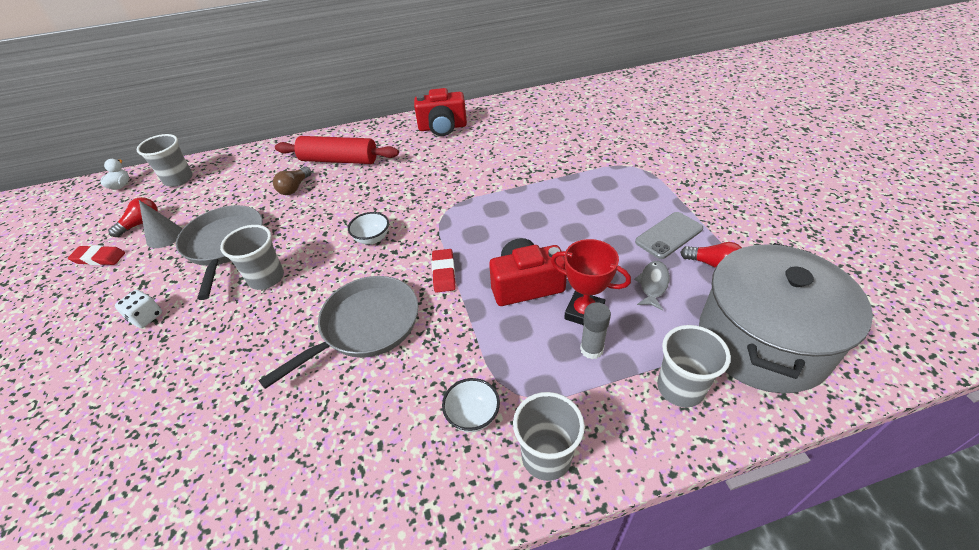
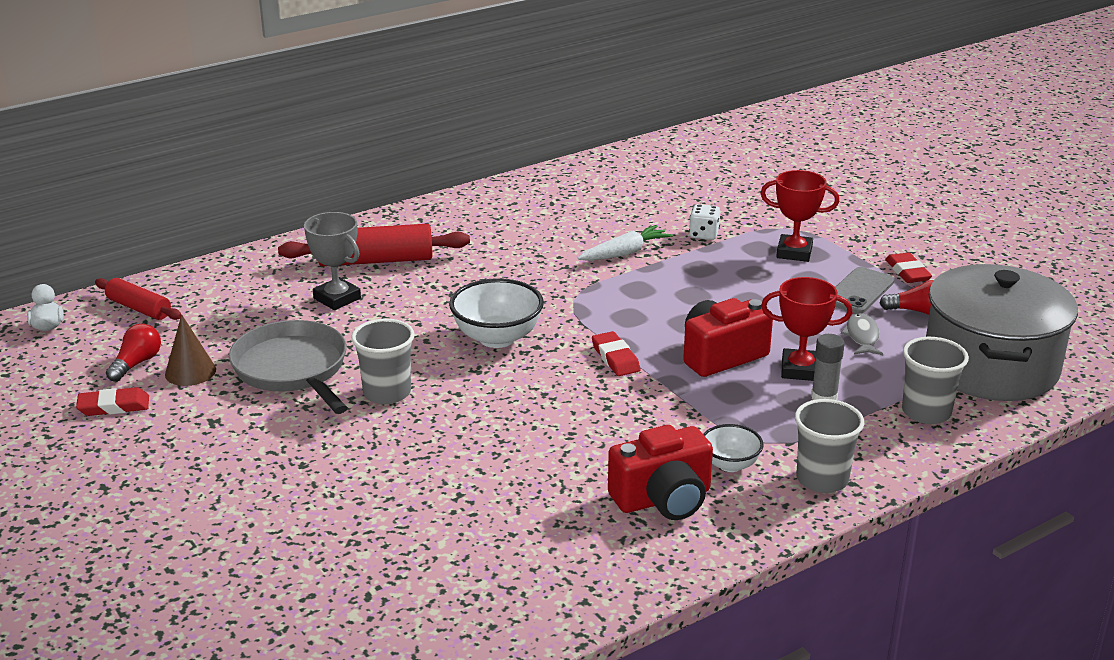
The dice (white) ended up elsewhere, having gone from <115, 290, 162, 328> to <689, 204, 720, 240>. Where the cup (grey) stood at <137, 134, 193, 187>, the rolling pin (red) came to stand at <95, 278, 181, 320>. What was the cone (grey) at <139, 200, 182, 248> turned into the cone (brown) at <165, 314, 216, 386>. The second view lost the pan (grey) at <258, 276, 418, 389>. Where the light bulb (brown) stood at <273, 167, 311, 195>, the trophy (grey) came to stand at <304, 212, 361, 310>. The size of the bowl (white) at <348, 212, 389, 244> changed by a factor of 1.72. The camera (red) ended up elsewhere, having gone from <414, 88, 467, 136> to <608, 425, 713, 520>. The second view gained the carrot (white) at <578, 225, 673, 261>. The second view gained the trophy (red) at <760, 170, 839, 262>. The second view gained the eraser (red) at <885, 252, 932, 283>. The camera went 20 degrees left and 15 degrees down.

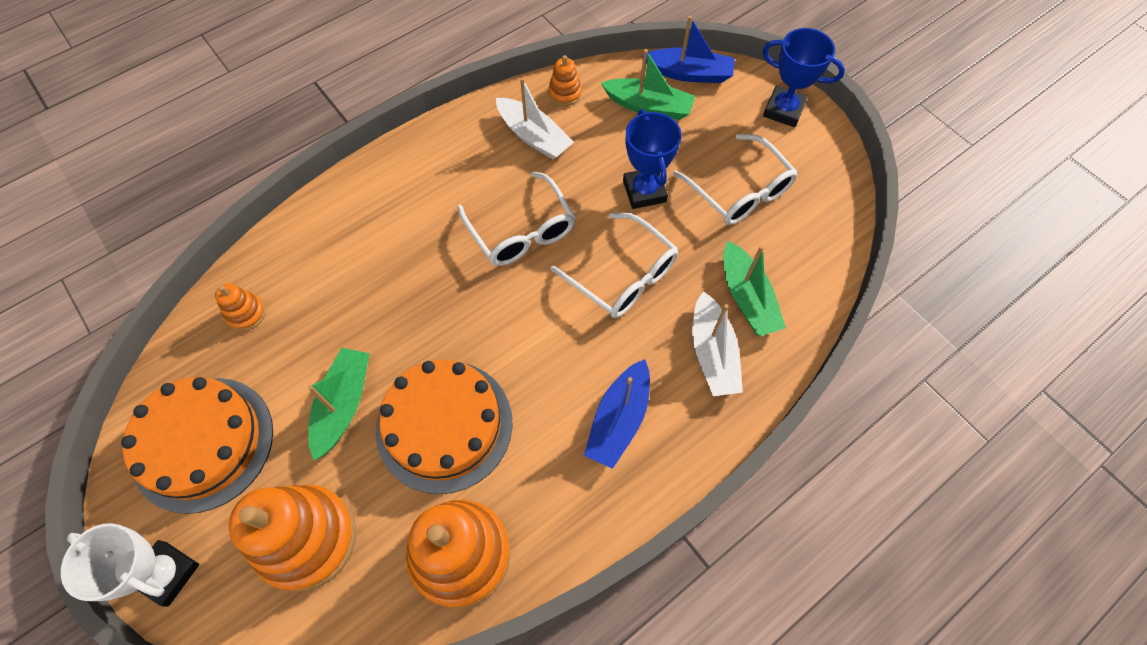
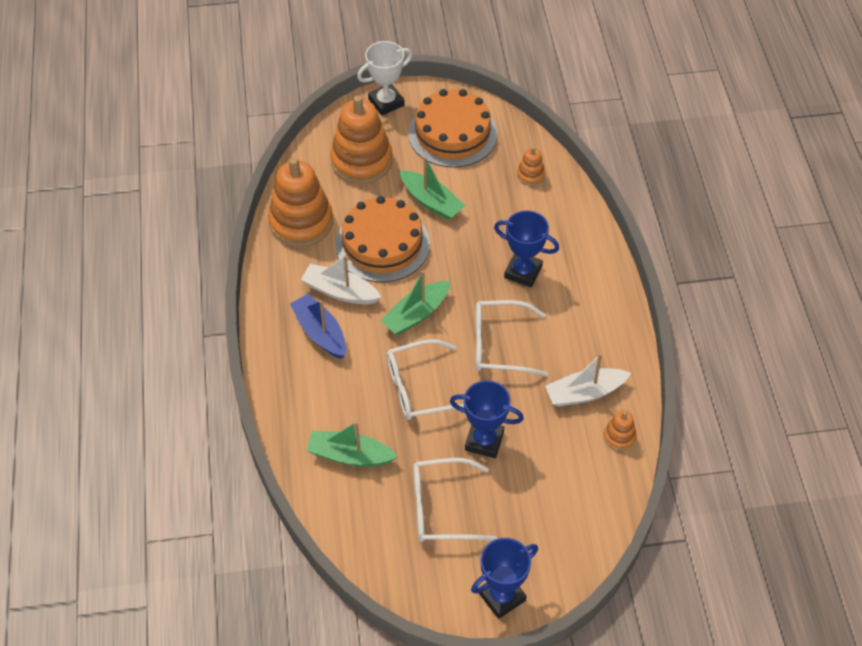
The boat (green) ended up elsewhere, having gone from <601, 49, 695, 120> to <380, 271, 450, 335>. The second view lost the boat (blue) at <642, 16, 735, 83>. The boat (white) ended up elsewhere, having gone from <692, 291, 743, 396> to <301, 255, 381, 304>. The second view gained the trophy (blue) at <494, 211, 559, 287>. The camera went 120 degrees right and 10 degrees down.

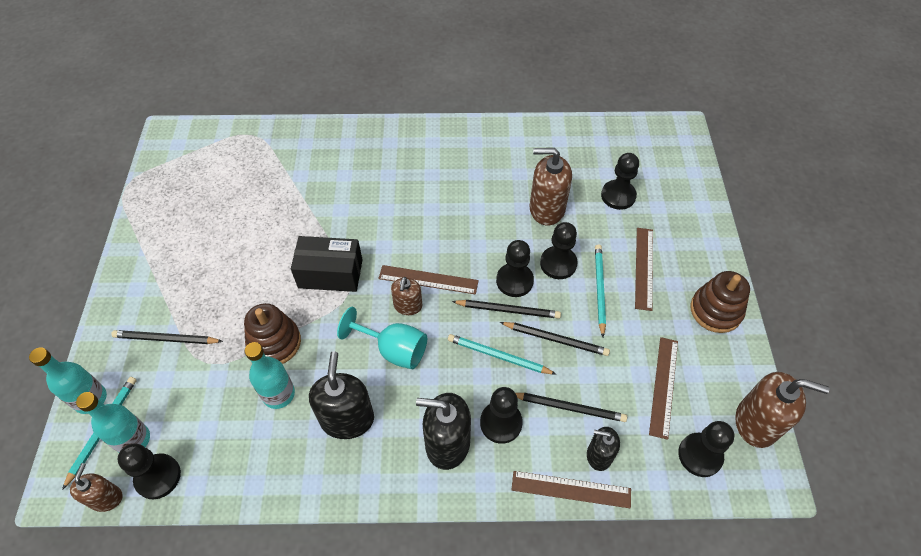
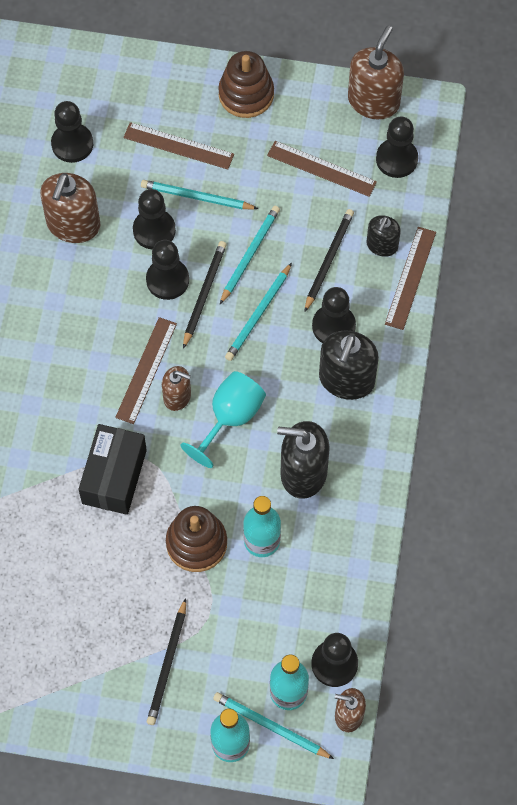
What was the pencil (black) at <500, 322, 610, 356> turned into the pencil (turquoise) at <220, 206, 280, 304>. The camera went 80 degrees left and 10 degrees up.

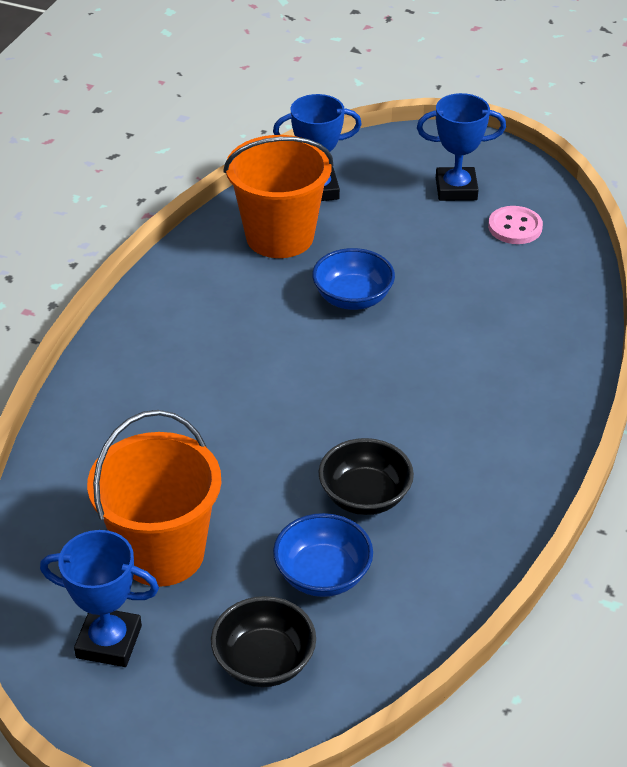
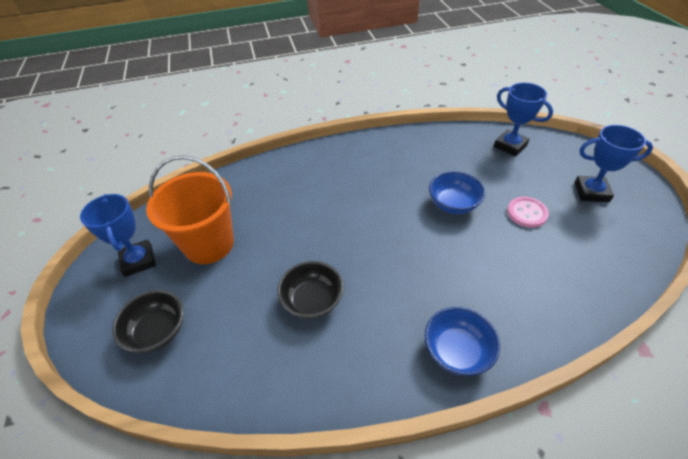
The second view lost the bucket (orange) at <223, 135, 333, 258>. The bowl (blue) ended up elsewhere, having gone from <273, 513, 373, 597> to <425, 307, 500, 376>. The trophy (blue) at <417, 93, 506, 201> ended up facing another way, 45 degrees counterclockwise from before. The button (pink) ended up elsewhere, having gone from <488, 206, 543, 244> to <507, 197, 549, 228>. The camera went 55 degrees right and 5 degrees up.

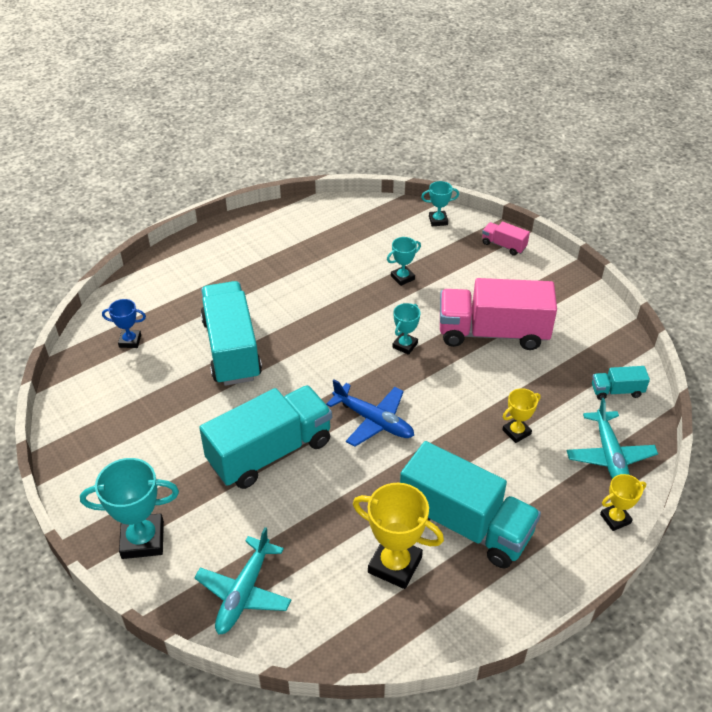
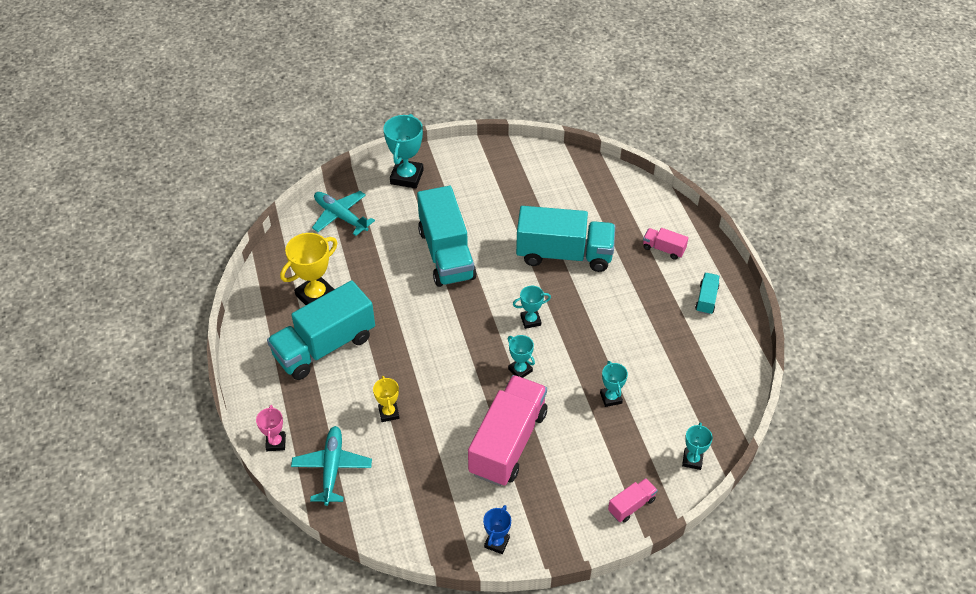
The trophy (blue) ended up elsewhere, having gone from <102, 299, 146, 348> to <483, 505, 511, 554>. The second view lost the plane (blue) at <326, 379, 414, 447>. The plane (turquoise) at <566, 398, 658, 479> ended up facing another way, 75 degrees clockwise from before. The truck (turquoise) ended up elsewhere, having gone from <592, 366, 650, 400> to <695, 273, 720, 315>. What was the trophy (yellow) at <600, 474, 646, 531> turned into the trophy (pink) at <256, 405, 286, 451>. The second view gained the trophy (turquoise) at <513, 286, 551, 329>. The second view gained the truck (pink) at <643, 228, 688, 260>. The camera went 110 degrees right and 5 degrees up.

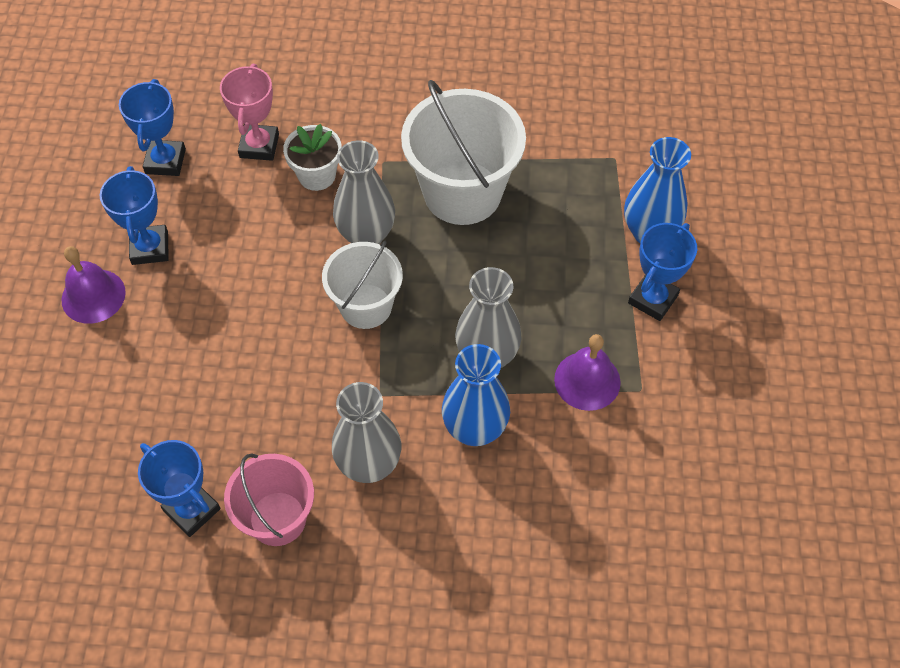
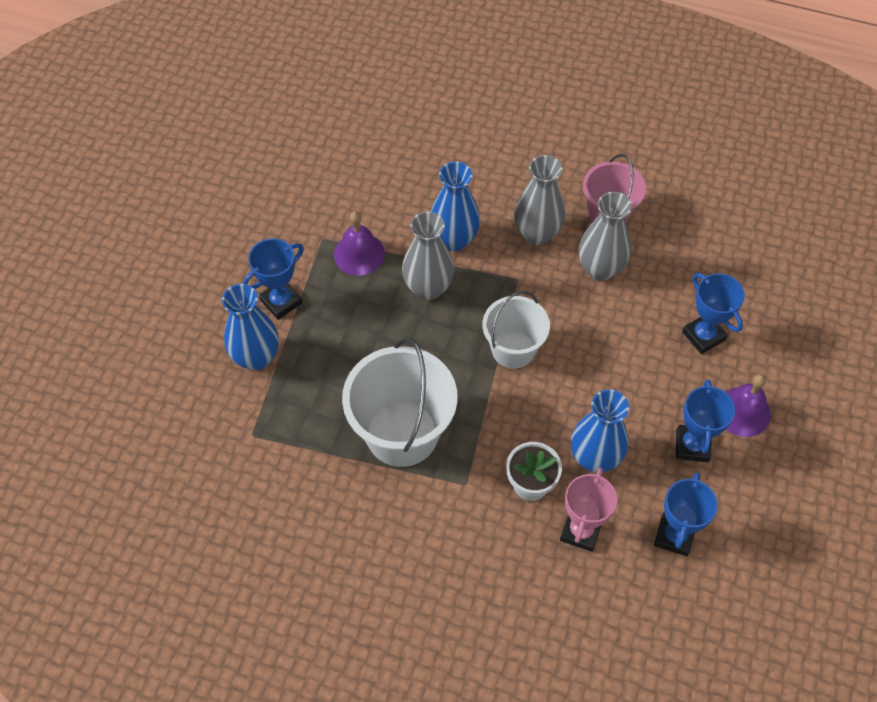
The trophy (blue) ended up elsewhere, having gone from <138, 440, 221, 537> to <682, 273, 745, 354>. The vase (grey) ended up elsewhere, having gone from <333, 140, 395, 244> to <579, 192, 632, 281>. The second view gained the vase (blue) at <571, 389, 629, 473>. The camera went 165 degrees left and 0 degrees up.

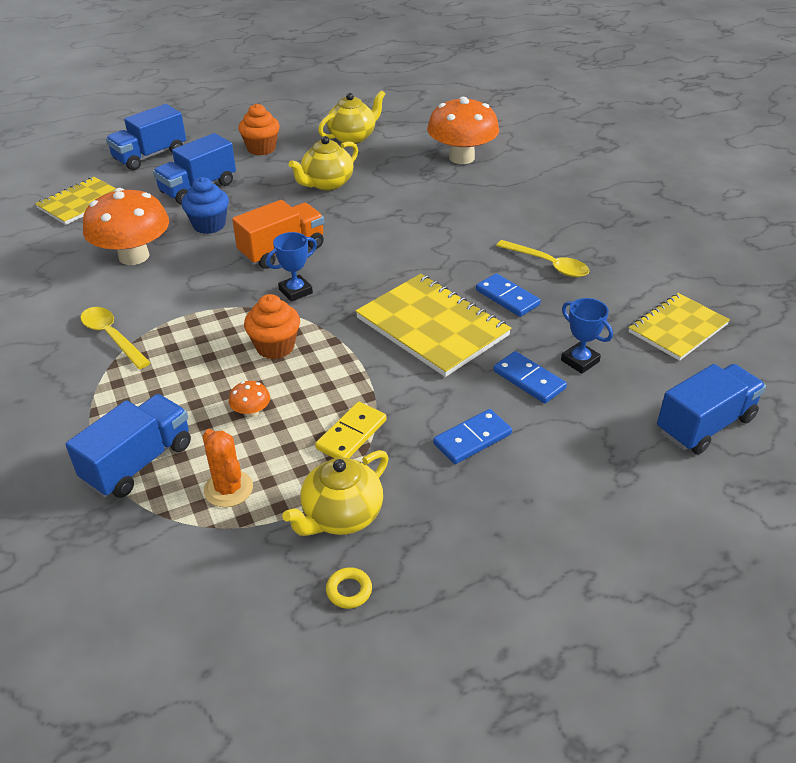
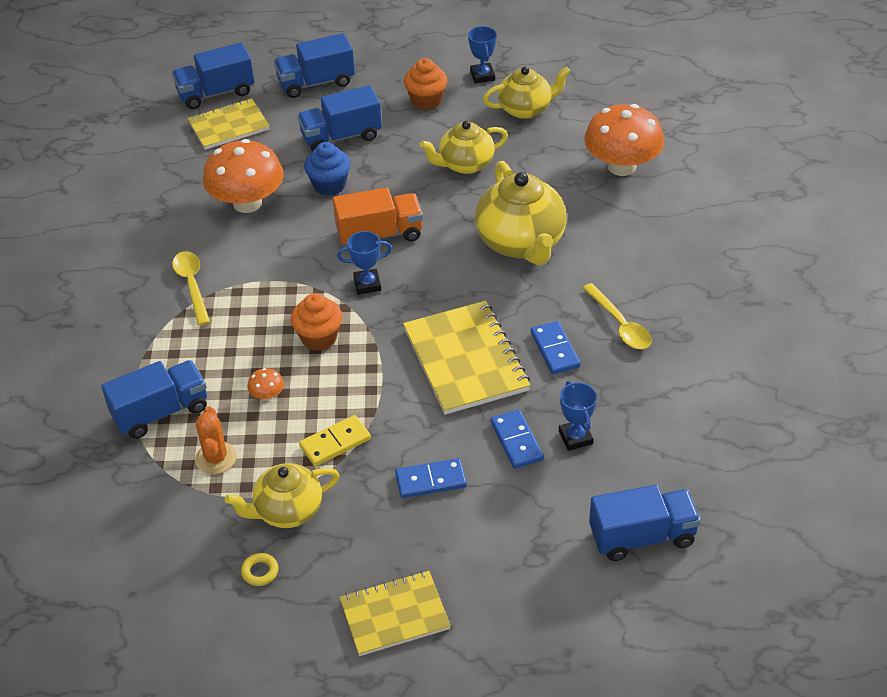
The notebook (yellow) ended up elsewhere, having gone from <628, 293, 730, 361> to <339, 571, 451, 656>. The second view gained the truck (blue) at <172, 42, 254, 109>. The second view gained the trophy (blue) at <468, 26, 497, 83>. The second view gained the teapot (yellow) at <475, 161, 567, 265>. The camera went 25 degrees right and 5 degrees up.

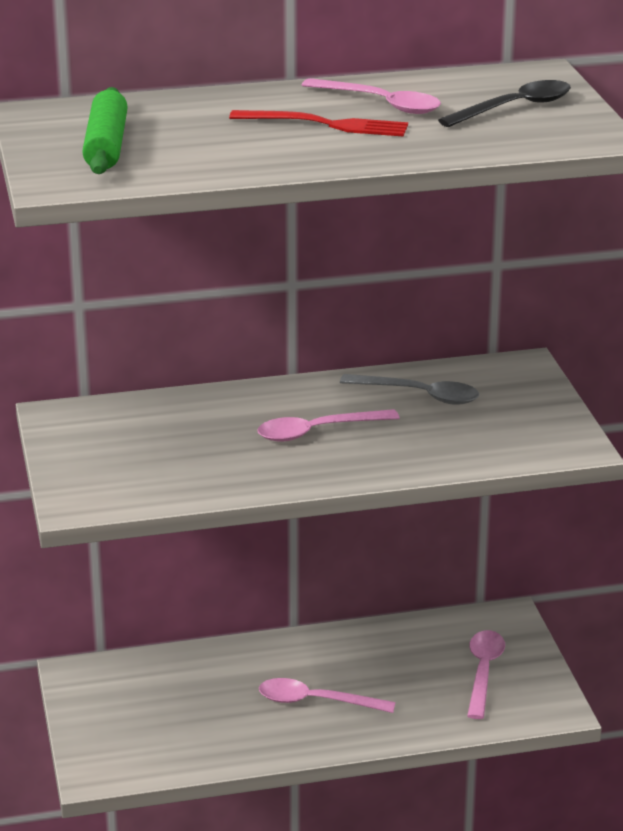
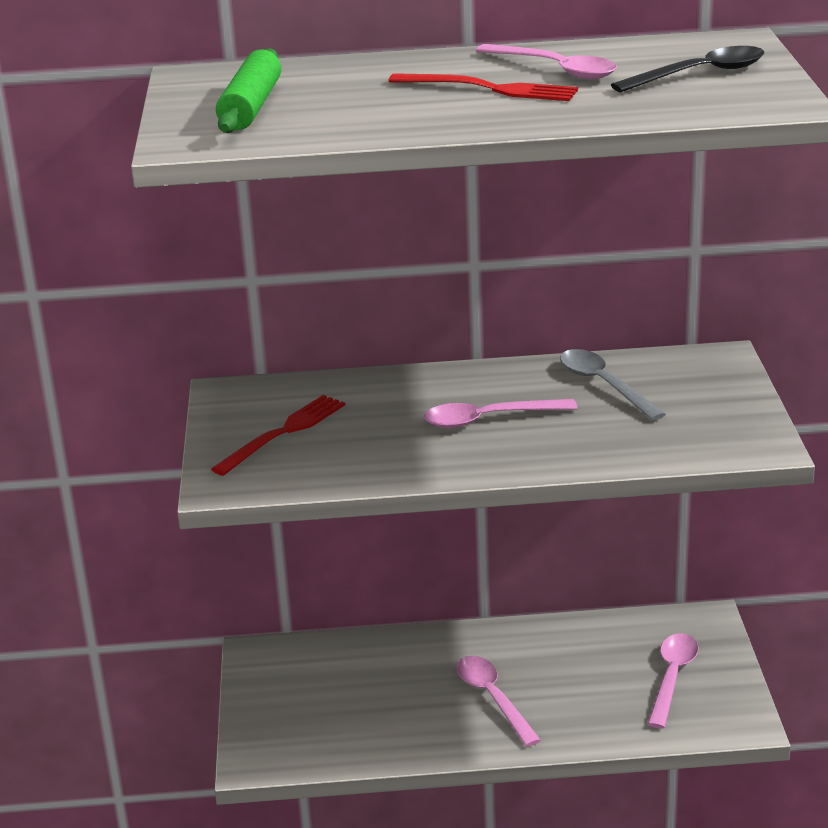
The spoon (pink) at <259, 678, 396, 713> ended up facing another way, 45 degrees clockwise from before. The spoon (grey) at <340, 374, 479, 405> ended up facing another way, 150 degrees counterclockwise from before. The second view gained the fork (red) at <211, 395, 345, 476>. The camera went 10 degrees right and 0 degrees up.

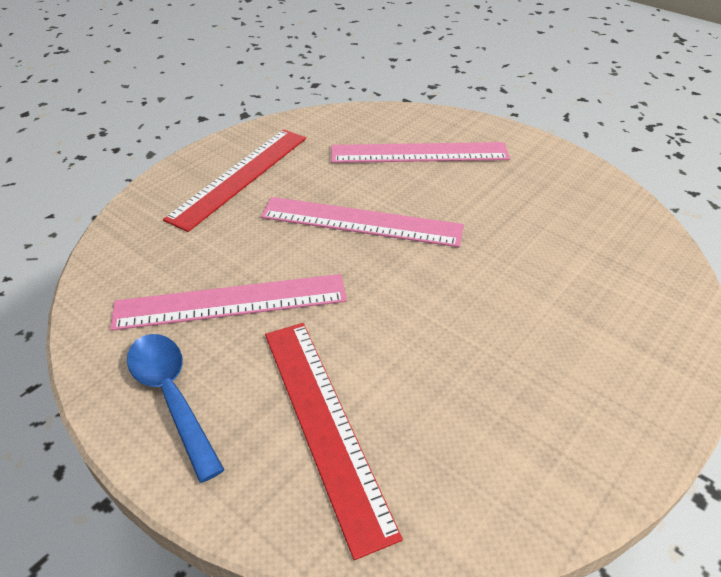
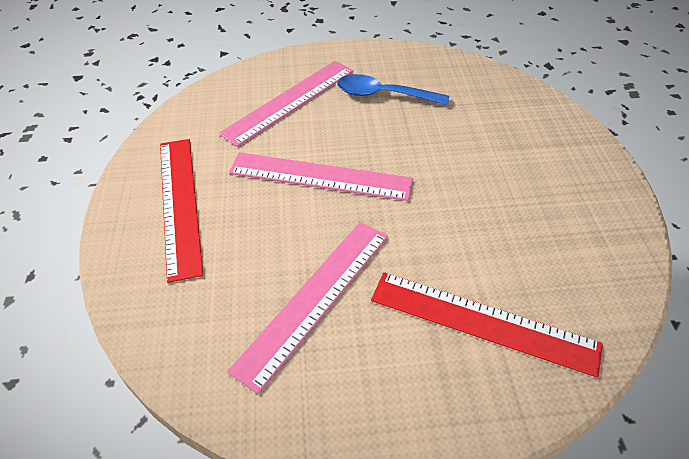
The spoon (blue) ended up elsewhere, having gone from <127, 334, 225, 483> to <337, 74, 449, 105>. The ruler (pink) at <261, 197, 464, 247> ended up facing another way, 45 degrees clockwise from before. The camera went 45 degrees left and 5 degrees up.

